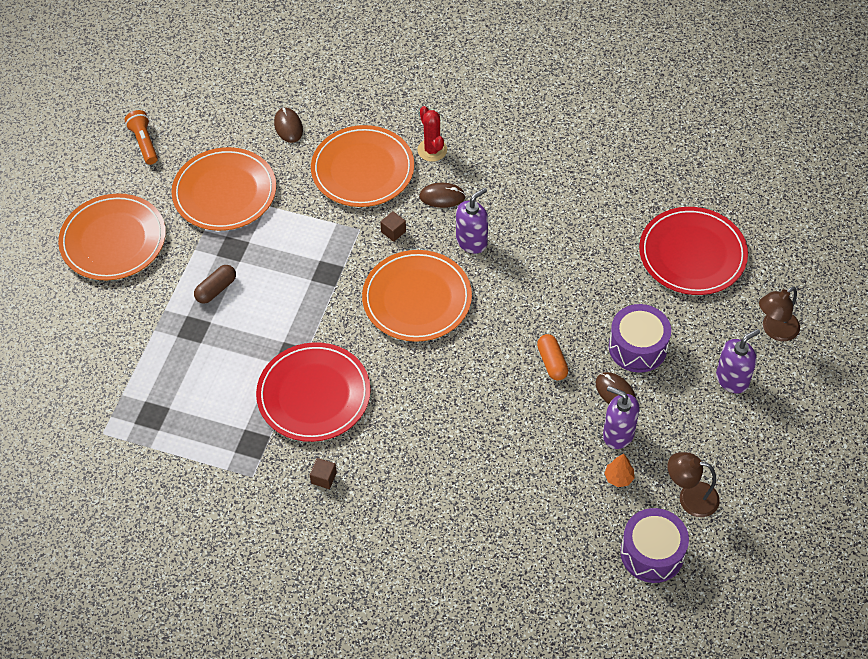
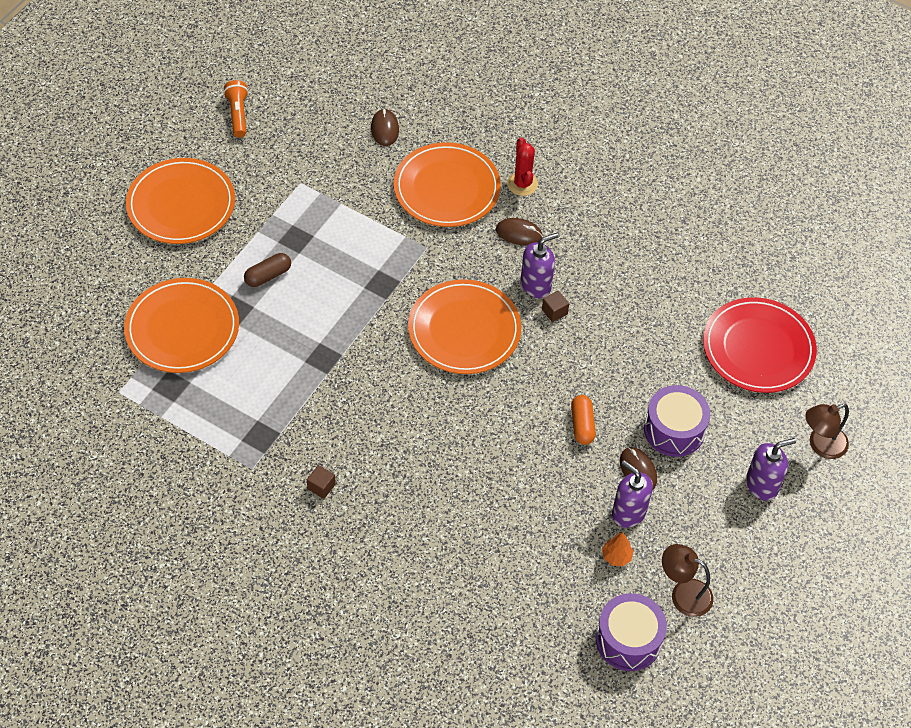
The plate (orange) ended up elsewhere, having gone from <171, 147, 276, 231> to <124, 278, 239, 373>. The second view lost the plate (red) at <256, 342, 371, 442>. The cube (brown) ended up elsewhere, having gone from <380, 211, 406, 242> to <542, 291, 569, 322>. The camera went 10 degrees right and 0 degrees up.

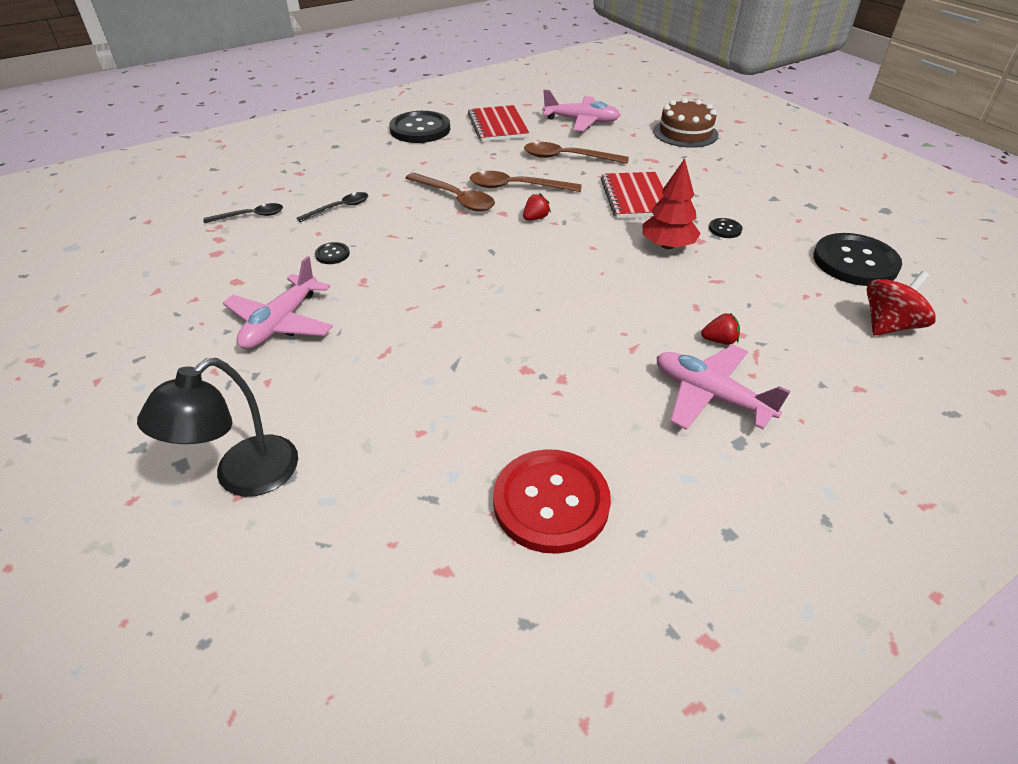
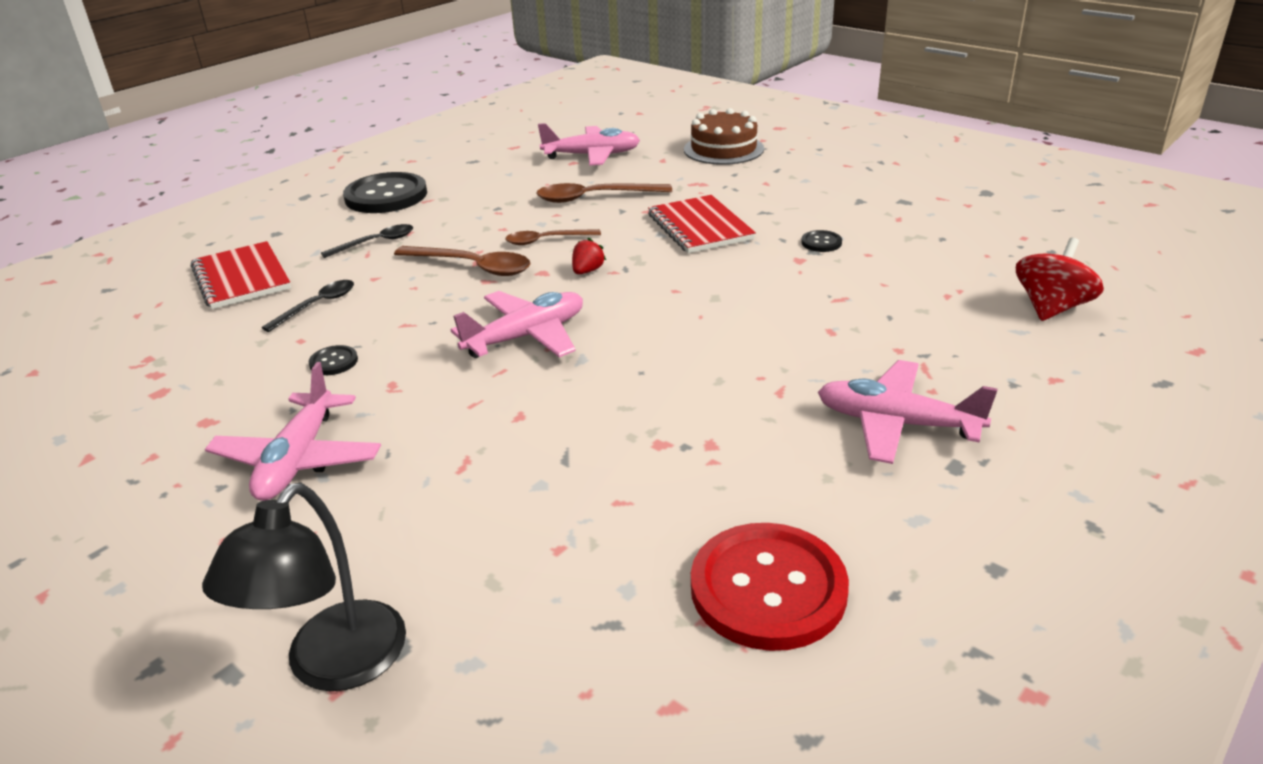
The spoon (black) ended up elsewhere, having gone from <203, 203, 283, 223> to <321, 224, 413, 258>. The notebook (red) ended up elsewhere, having gone from <468, 105, 529, 142> to <191, 241, 291, 309>. The size of the spoon (brown) at <470, 171, 582, 192> changed by a factor of 0.65. The second view lost the tree (red) at <642, 158, 701, 249>. The second view lost the strawberry (red) at <701, 313, 740, 345>. The second view lost the button (black) at <813, 233, 902, 286>. The second view gained the plane (pink) at <451, 291, 583, 358>. The camera went 15 degrees left and 10 degrees down.

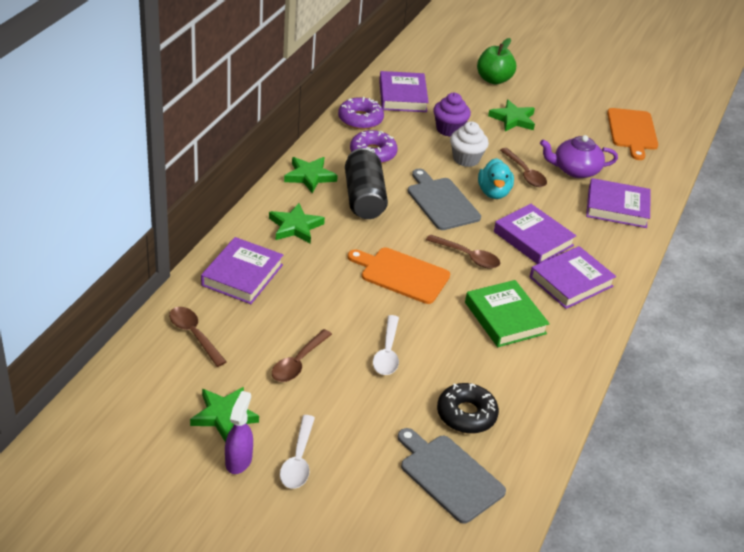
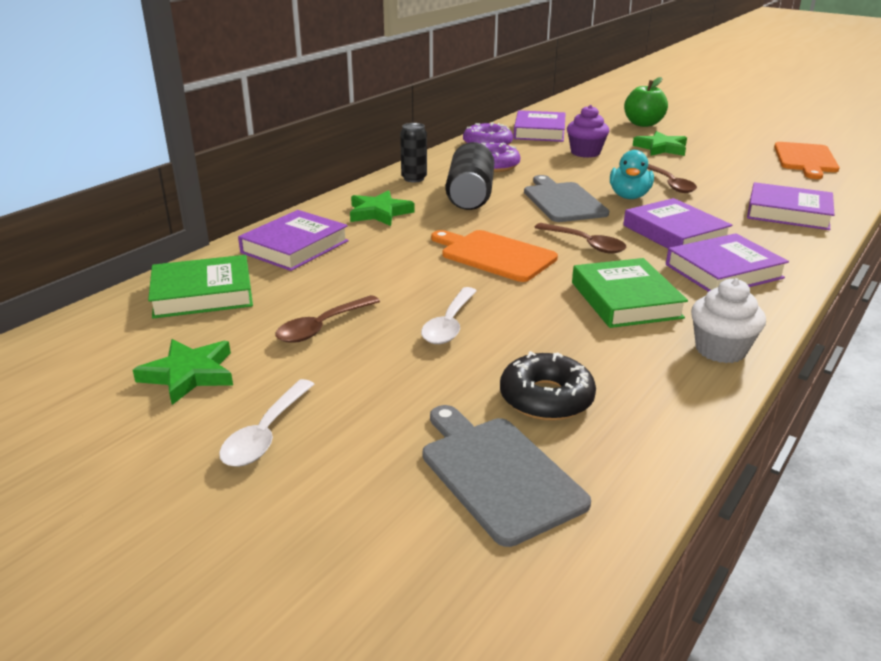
Where the spoon (brown) stood at <169, 307, 227, 367>, the book (green) came to stand at <148, 255, 253, 319>. The second view lost the spray bottle (purple) at <225, 391, 253, 474>. Where the star (green) stood at <284, 157, 338, 194>, the can (black) came to stand at <400, 123, 427, 182>. The cupcake (white) ended up elsewhere, having gone from <450, 121, 489, 167> to <691, 278, 766, 363>. The second view lost the teapot (purple) at <540, 135, 618, 178>. The camera went 15 degrees right and 10 degrees down.

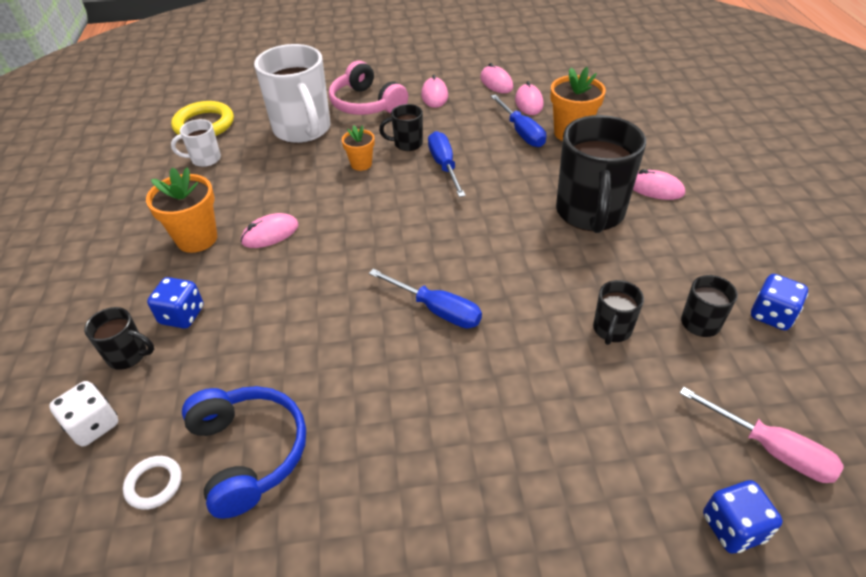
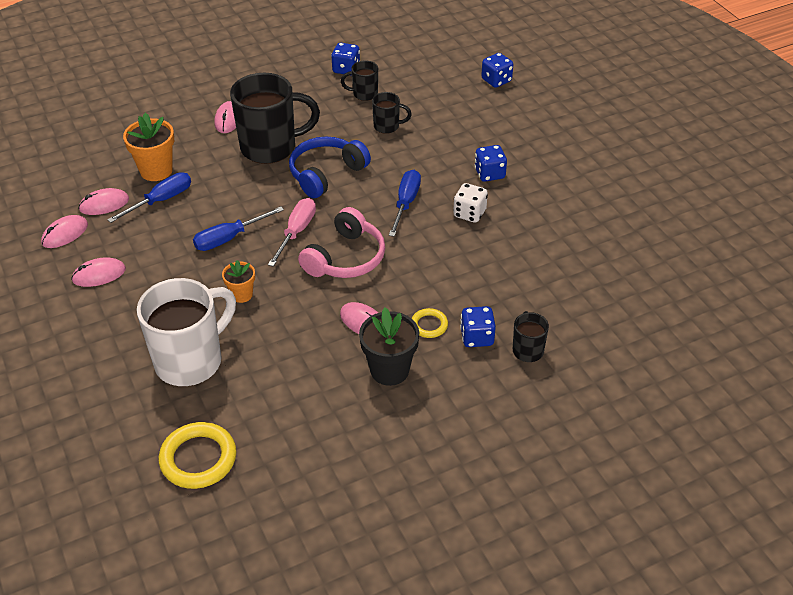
The dice (white) ended up elsewhere, having gone from <49, 381, 118, 447> to <453, 183, 488, 223>. The second view lost the ring (white) at <123, 456, 182, 510>. What was the flower pot (orange) at <146, 167, 217, 253> turned into the flower pot (black) at <359, 307, 419, 386>. The second view lost the mug (white) at <171, 119, 221, 167>. The headphones (blue) ended up elsewhere, having gone from <182, 386, 306, 519> to <289, 137, 371, 198>. The headphones (pink) ended up elsewhere, having gone from <329, 61, 408, 115> to <298, 207, 385, 278>. The second view lost the mug (black) at <379, 104, 423, 151>. The screwdriver (pink) ended up elsewhere, having gone from <680, 387, 844, 483> to <268, 198, 316, 267>. The second view gained the ring (yellow) at <412, 308, 448, 338>. The second view gained the dice (blue) at <474, 145, 507, 182>. The camera went 110 degrees left and 0 degrees up.

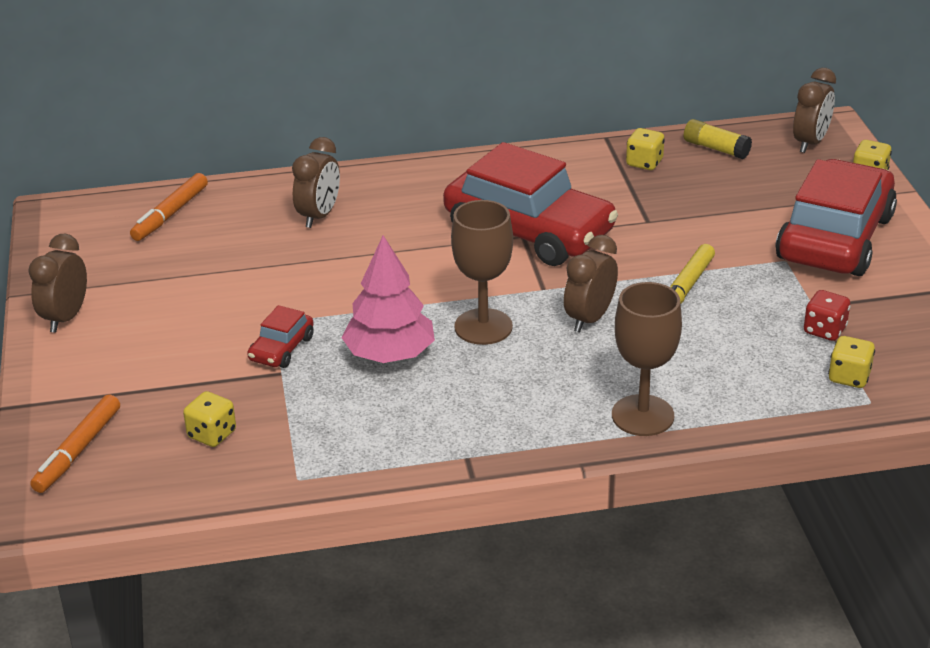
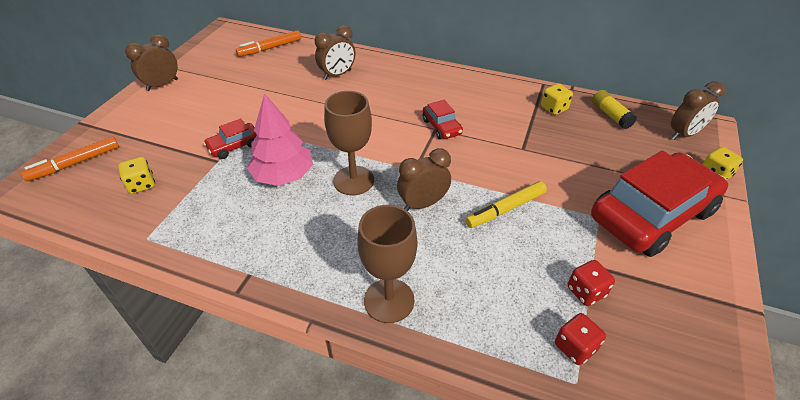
The size of the car (red) at <443, 142, 618, 266> changed by a factor of 0.43. What was the dice (yellow) at <828, 336, 875, 388> turned into the dice (red) at <555, 313, 606, 365>. The camera went 30 degrees right and 10 degrees up.

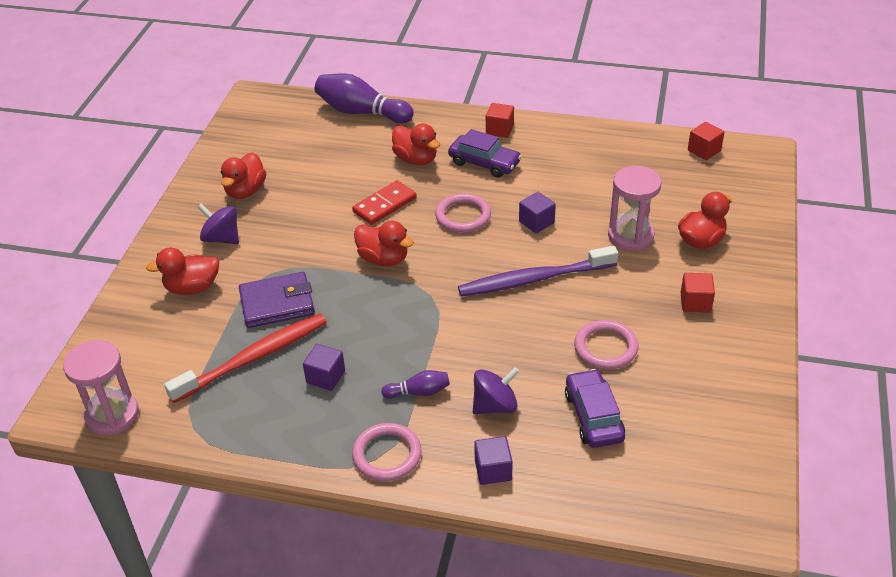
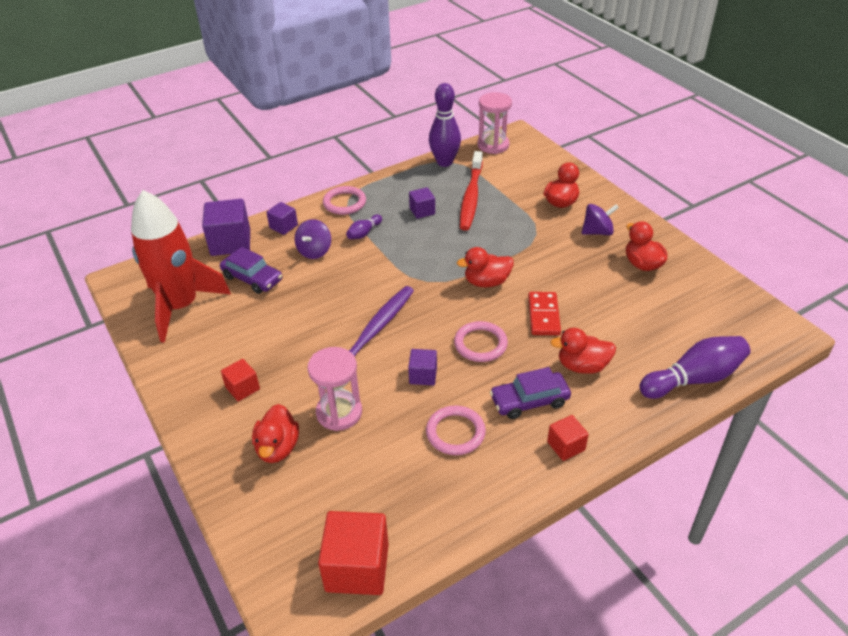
The second view lost the wallet (purple) at <239, 272, 315, 328>. The ring (pink) ended up elsewhere, having gone from <574, 320, 638, 370> to <426, 405, 486, 455>. The size of the cube (red) at <688, 122, 724, 160> changed by a factor of 1.83. The second view gained the rocket (red) at <131, 190, 231, 343>. The second view gained the cube (purple) at <202, 199, 250, 256>. The second view gained the bowling pin (purple) at <429, 83, 461, 167>. The camera went 135 degrees right and 0 degrees up.

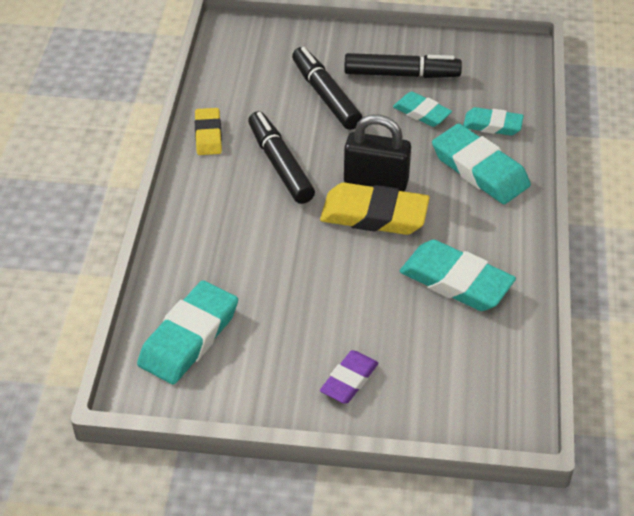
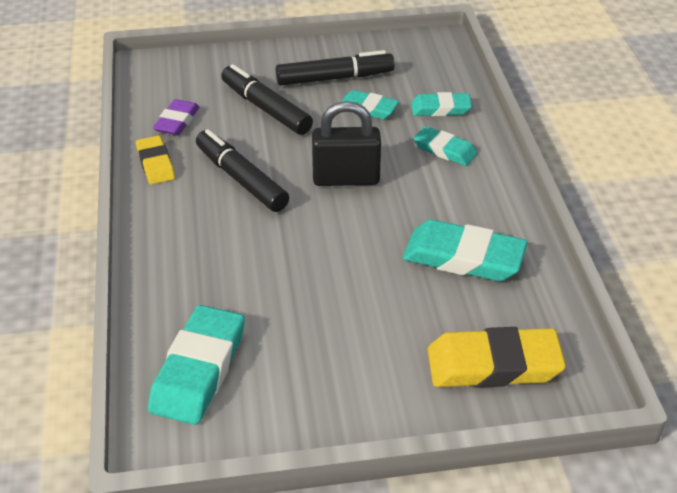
The eraser (yellow) ended up elsewhere, having gone from <320, 183, 430, 235> to <428, 327, 566, 388>. The eraser (purple) ended up elsewhere, having gone from <320, 350, 379, 404> to <153, 99, 200, 135>. The size of the eraser (turquoise) at <432, 124, 531, 204> changed by a factor of 0.59. The camera went 15 degrees left and 5 degrees down.

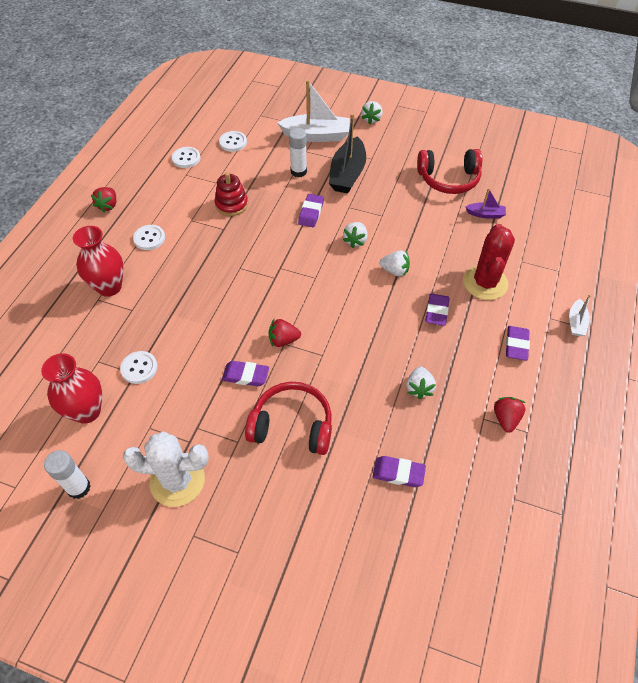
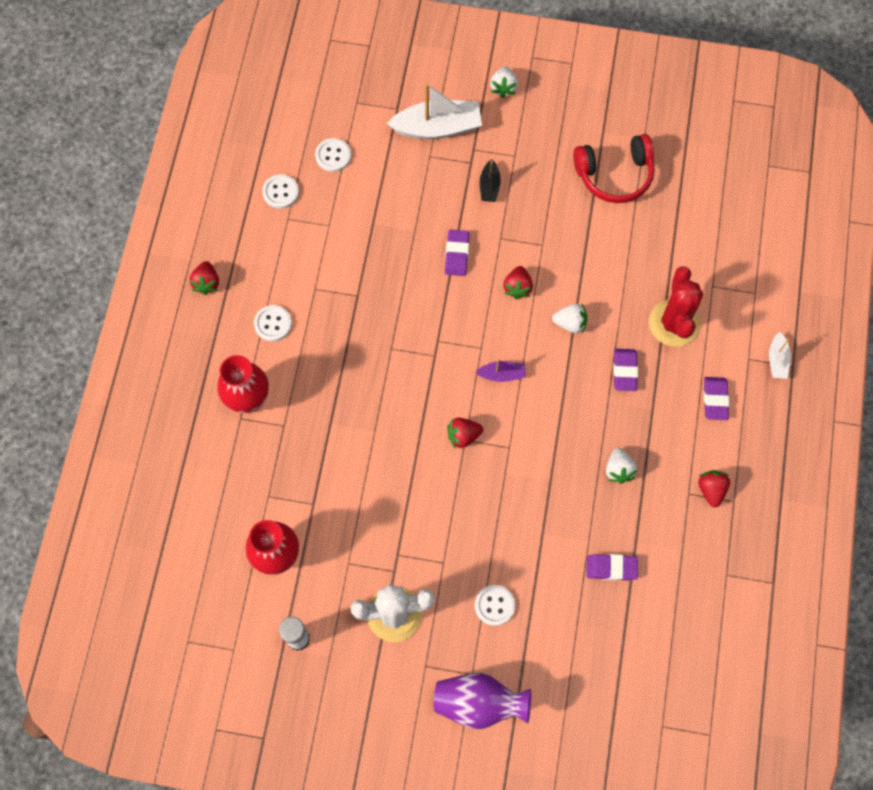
The button (white) ended up elsewhere, having gone from <120, 351, 158, 384> to <475, 585, 515, 626>. The second view lost the stacking toy (red) at <215, 172, 248, 216>. The second view lost the eraser (purple) at <222, 361, 269, 386>. The second view lost the headphones (red) at <245, 382, 332, 455>. The second view lost the glue stick (white) at <289, 128, 307, 177>. The size of the boat (black) at <329, 113, 366, 193> changed by a factor of 0.50. What was the strawberry (white) at <343, 222, 368, 248> turned into the strawberry (red) at <503, 266, 533, 300>. The boat (purple) ended up elsewhere, having gone from <466, 188, 506, 219> to <475, 359, 526, 382>. The second view gained the vase (purple) at <434, 673, 531, 729>. The camera went 10 degrees left and 15 degrees up.

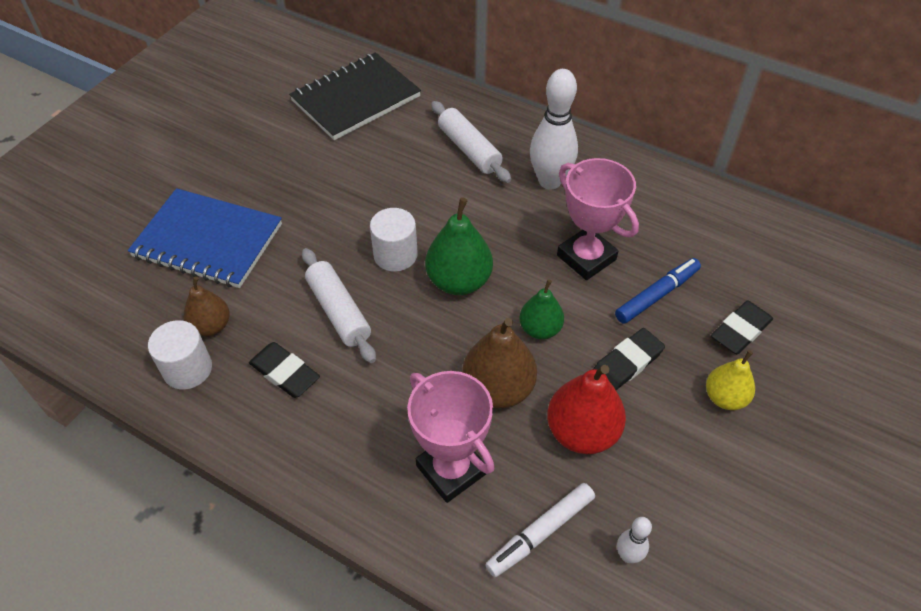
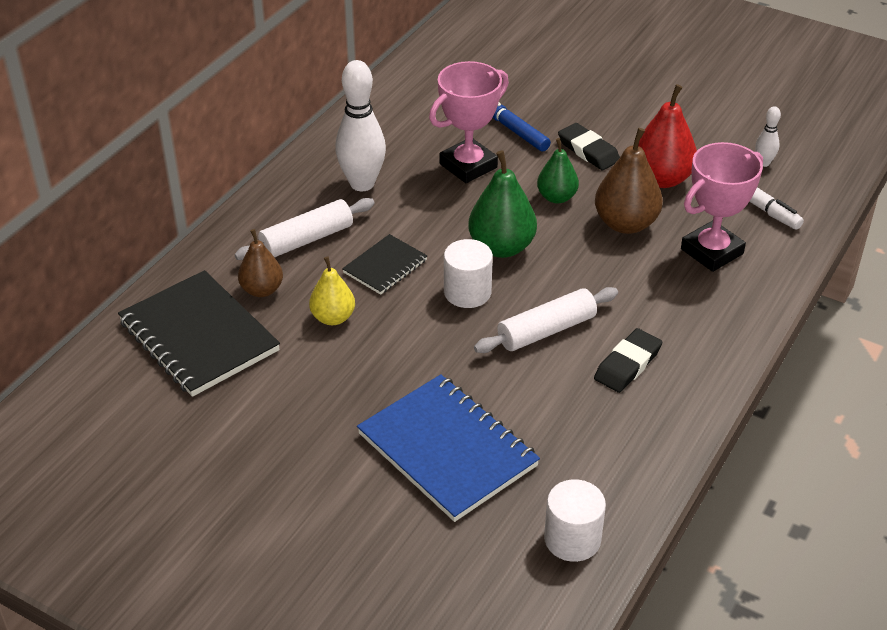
The notebook (blue) at <128, 188, 282, 288> ended up facing another way, 60 degrees counterclockwise from before. The cylinder (white) ended up elsewhere, having gone from <148, 320, 212, 389> to <544, 479, 606, 562>. The pear (brown) ended up elsewhere, having gone from <184, 276, 230, 336> to <238, 229, 283, 297>. The pear (yellow) ended up elsewhere, having gone from <706, 350, 755, 410> to <309, 256, 355, 325>. The second view lost the eraser (black) at <711, 300, 773, 354>. The second view gained the notebook (black) at <342, 234, 427, 295>. The camera went 90 degrees left and 10 degrees down.

